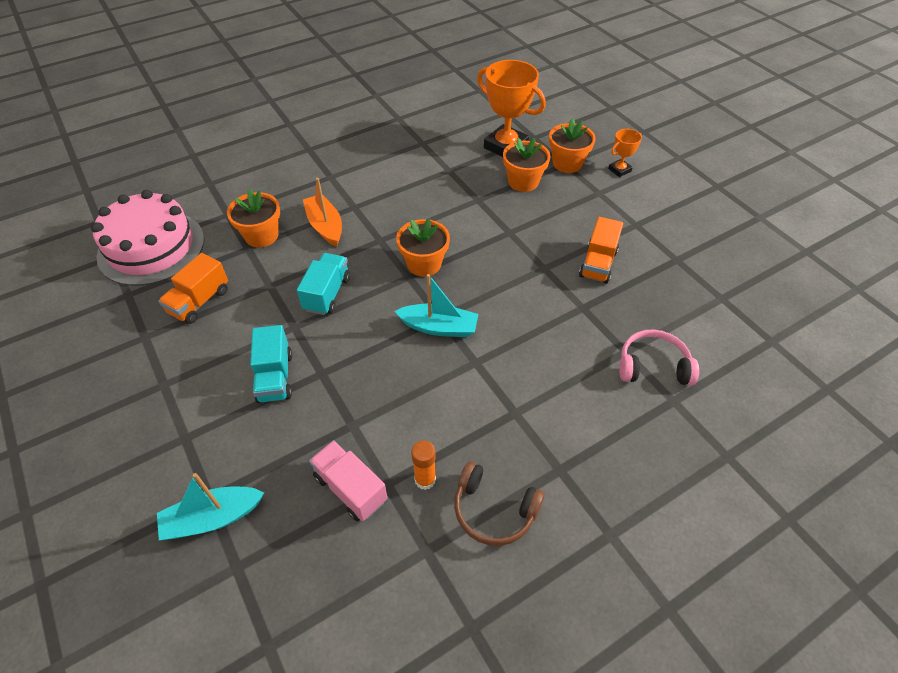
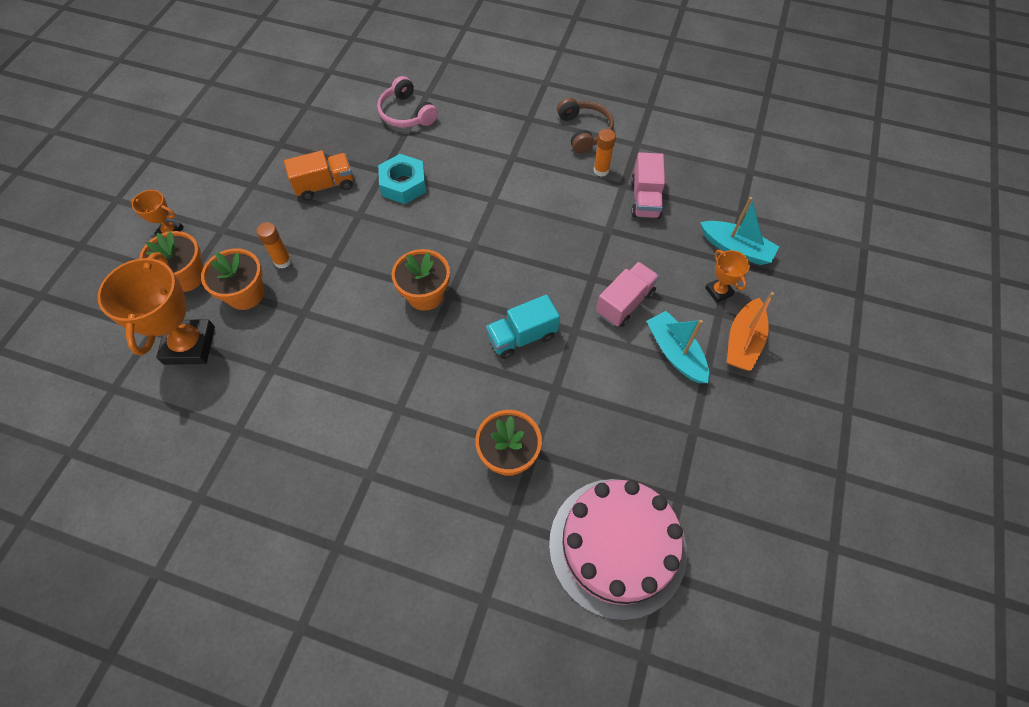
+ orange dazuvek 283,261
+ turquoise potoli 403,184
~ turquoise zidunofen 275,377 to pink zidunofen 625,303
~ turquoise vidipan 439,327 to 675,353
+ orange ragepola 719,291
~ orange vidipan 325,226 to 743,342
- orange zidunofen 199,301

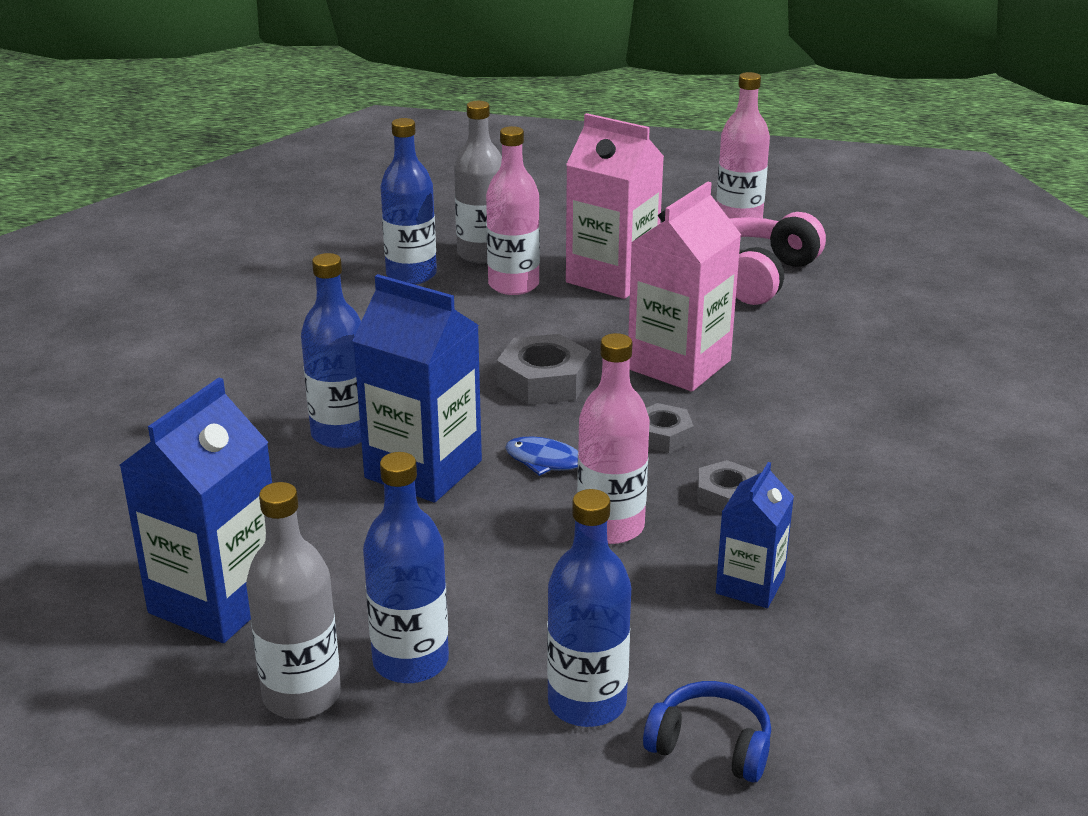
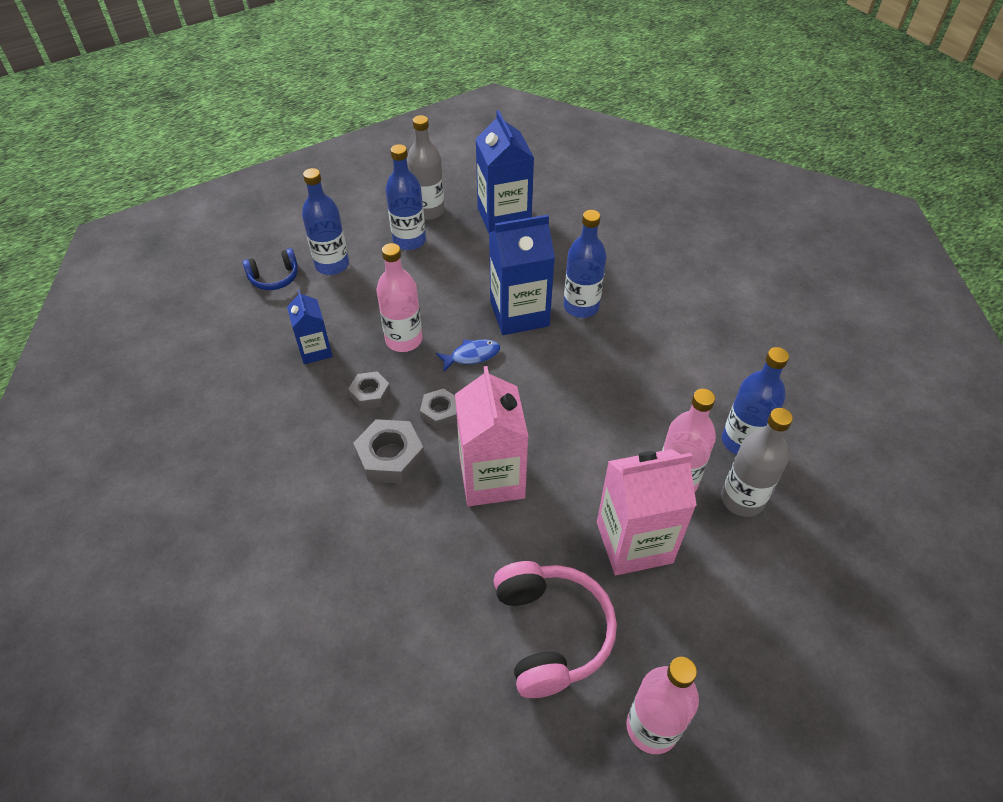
~ grey potoli 543,381 to 390,457

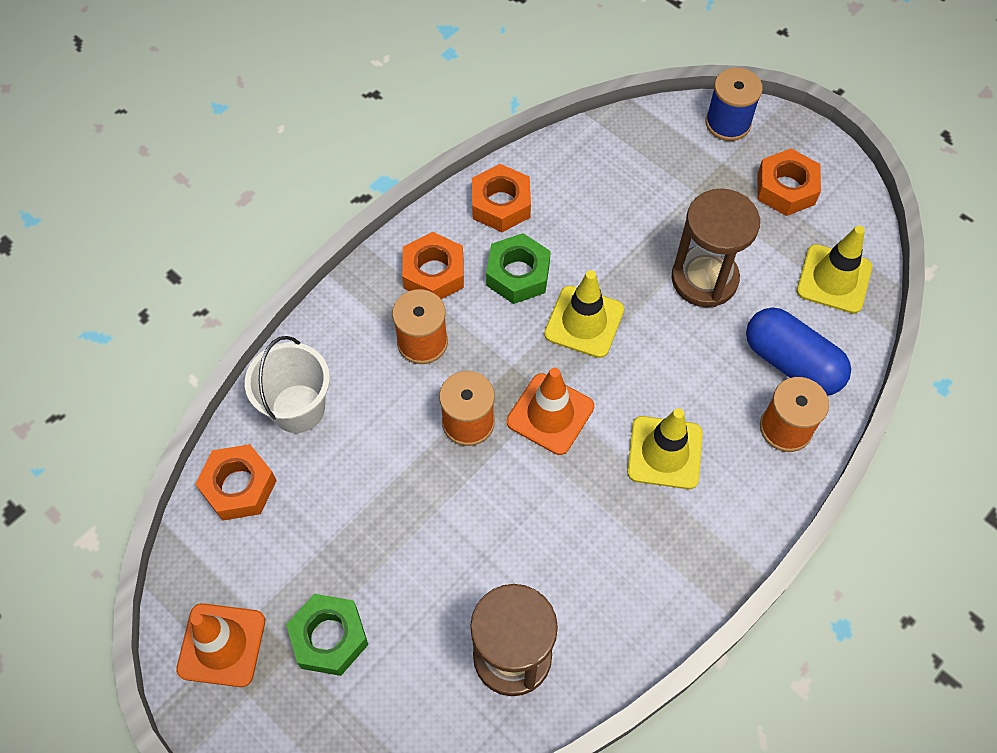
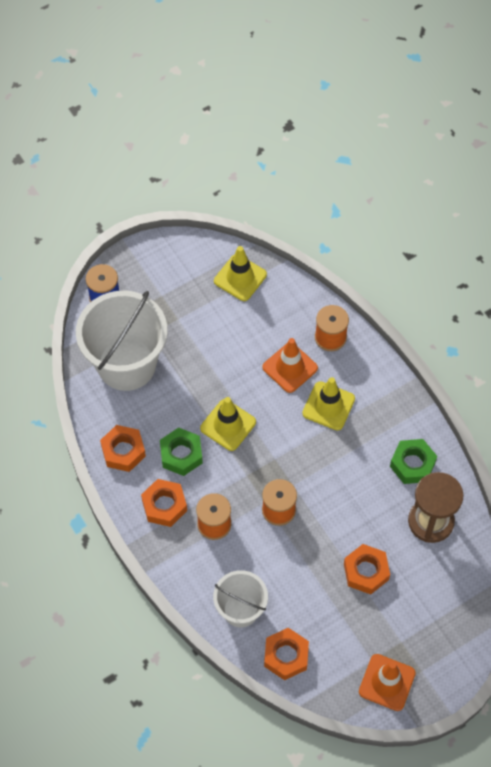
+ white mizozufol 126,364
~ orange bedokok 550,414 to 290,368
~ orange potoli 786,188 to 366,571
~ green potoli 329,638 to 412,464
- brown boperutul 704,279
- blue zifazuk 791,363

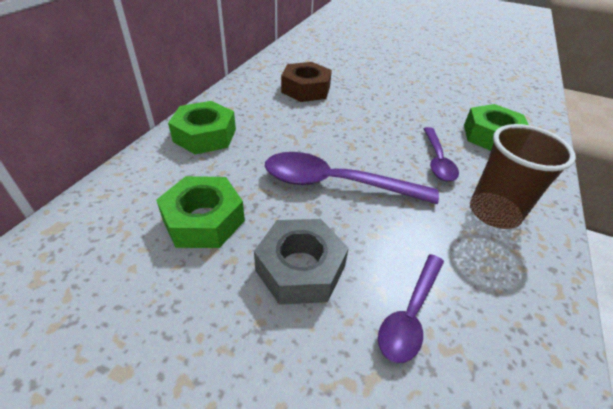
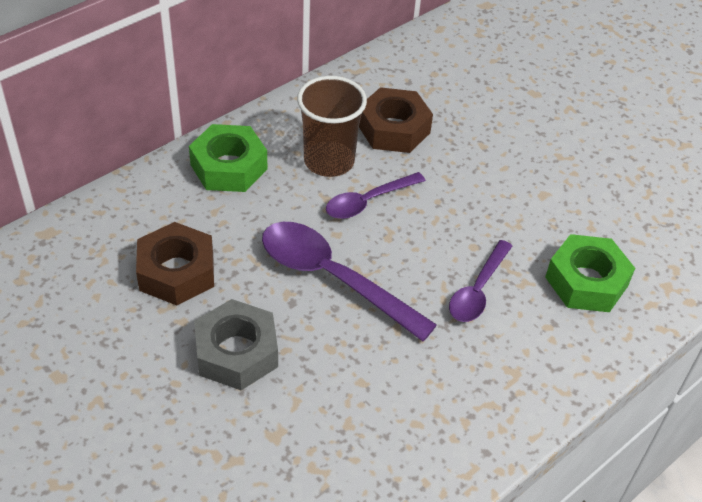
~ green potoli 203,220 to brown potoli 176,272
~ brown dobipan 494,212 to 329,161
~ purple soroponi 410,314 to 368,201

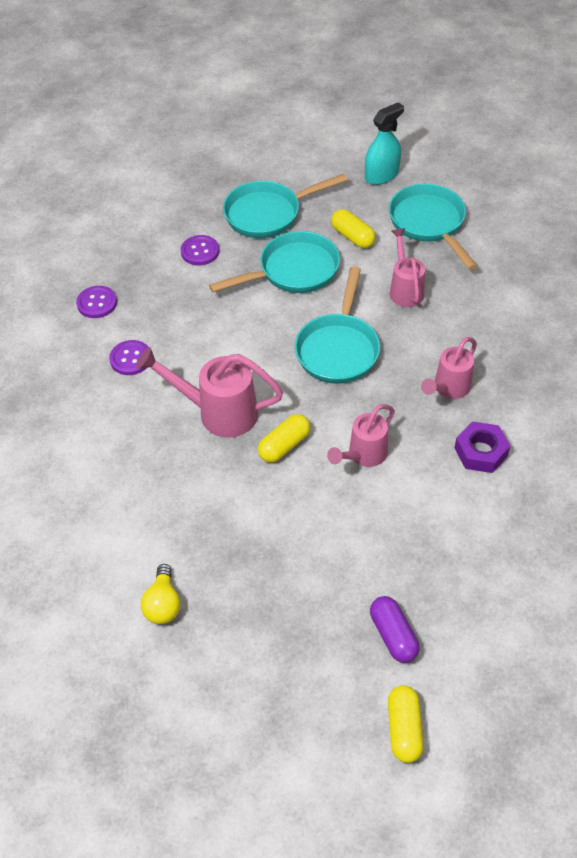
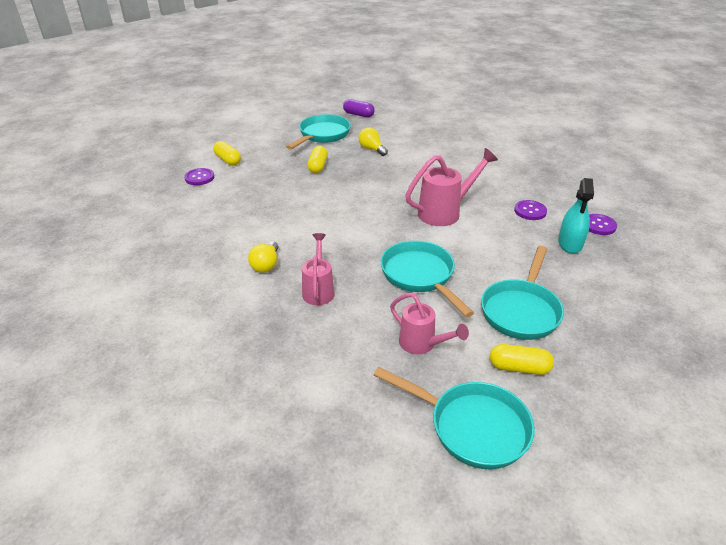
~ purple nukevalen 200,251 to 199,178
~ purple potoli 480,452 to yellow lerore 266,265
~ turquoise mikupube 268,214 to 322,135
~ yellow zifazuk 284,445 to 318,166
~ purple zifazuk 393,635 to 358,115
~ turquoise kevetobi 381,175 to 570,243
- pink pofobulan 363,455

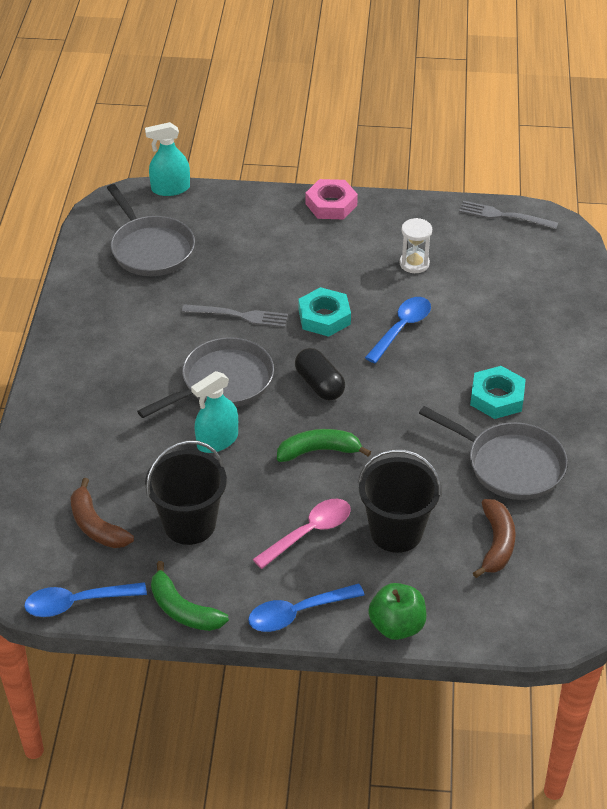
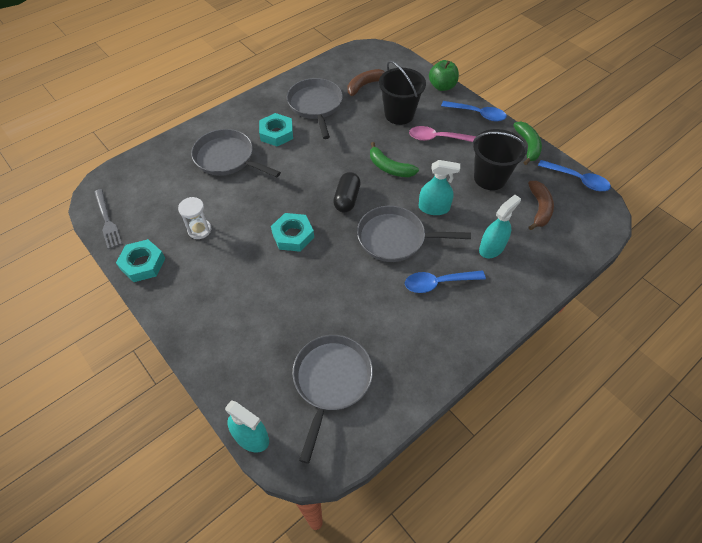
+ turquoise potoli 143,264
+ grey mikupube 227,158
~ blue soroponi 402,328 to 438,283
+ turquoise kevetobi 491,248
- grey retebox 239,316
- pink potoli 331,204

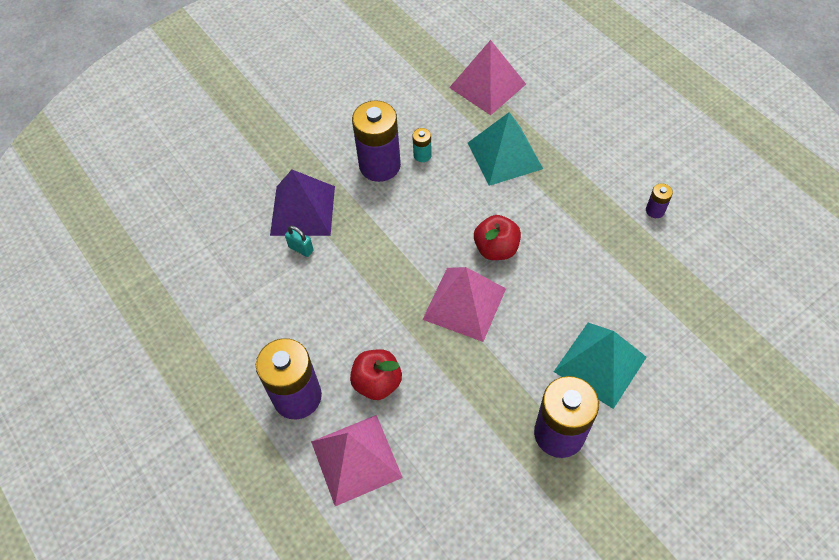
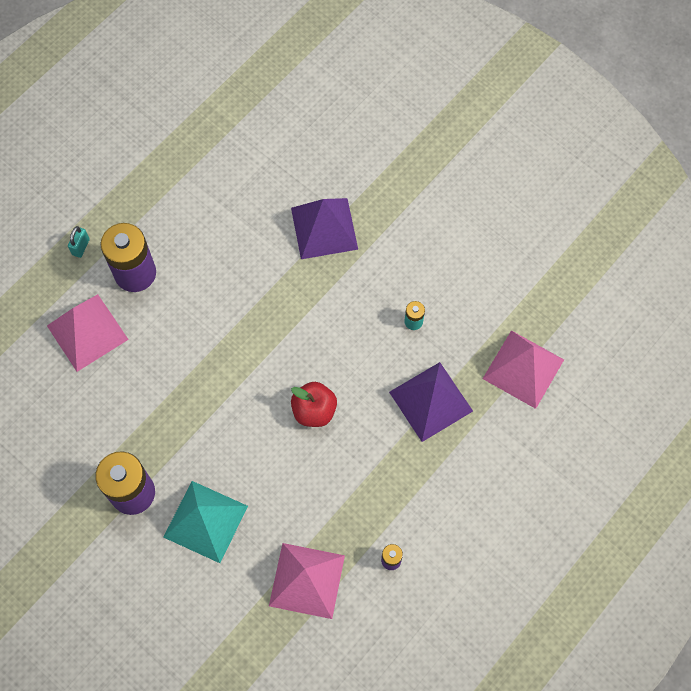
~ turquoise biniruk 301,249 to 81,247
~ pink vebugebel 464,303 to 307,580
~ turquoise vebugebel 505,155 to purple vebugebel 431,401
- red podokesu 377,382
- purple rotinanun 380,165

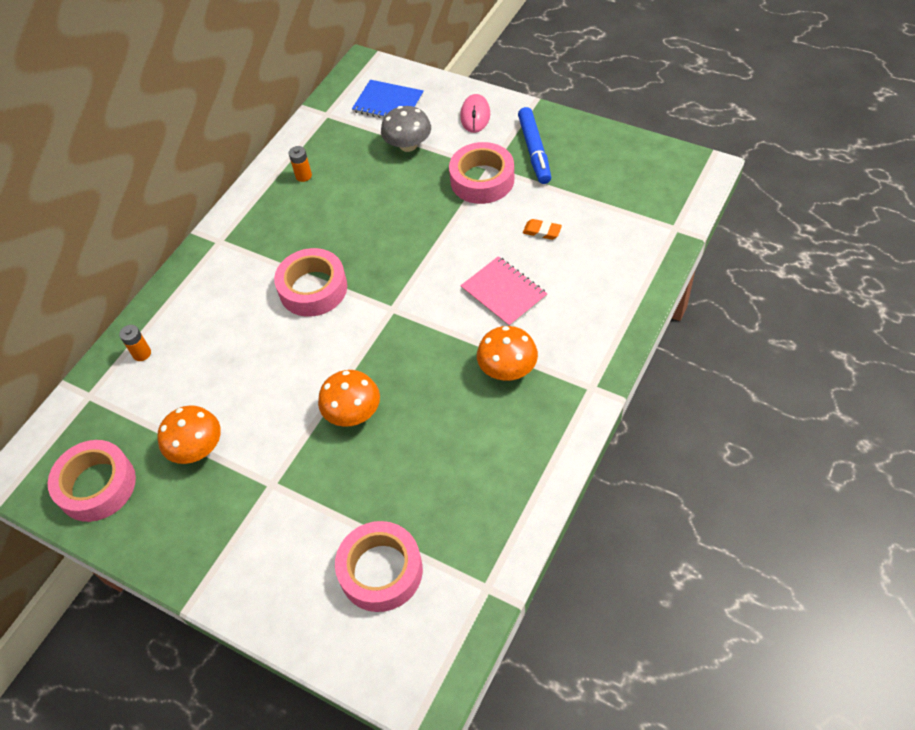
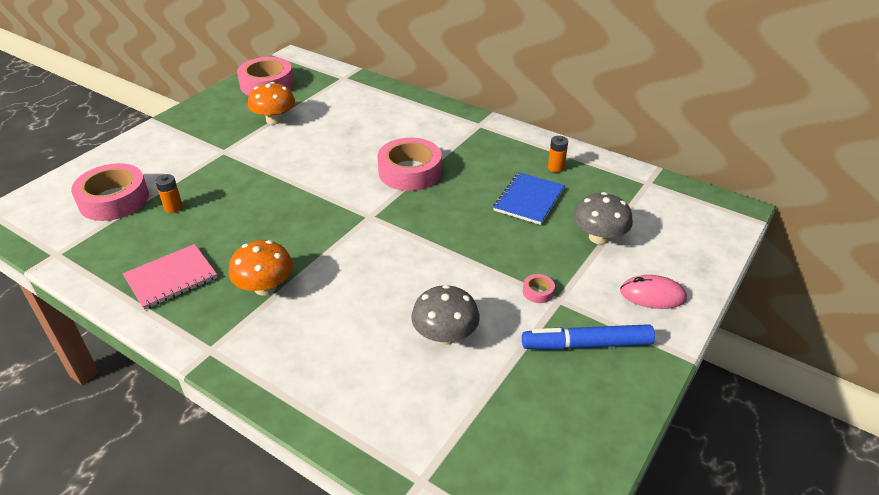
~ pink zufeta 503,292 to 171,278
~ orange rotinanun 142,353 to 173,208
~ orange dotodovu 542,231 to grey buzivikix 445,335
~ blue zufeta 388,103 to 528,200
~ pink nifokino 482,180 = 538,292 x0.40
- orange buzivikix 353,412

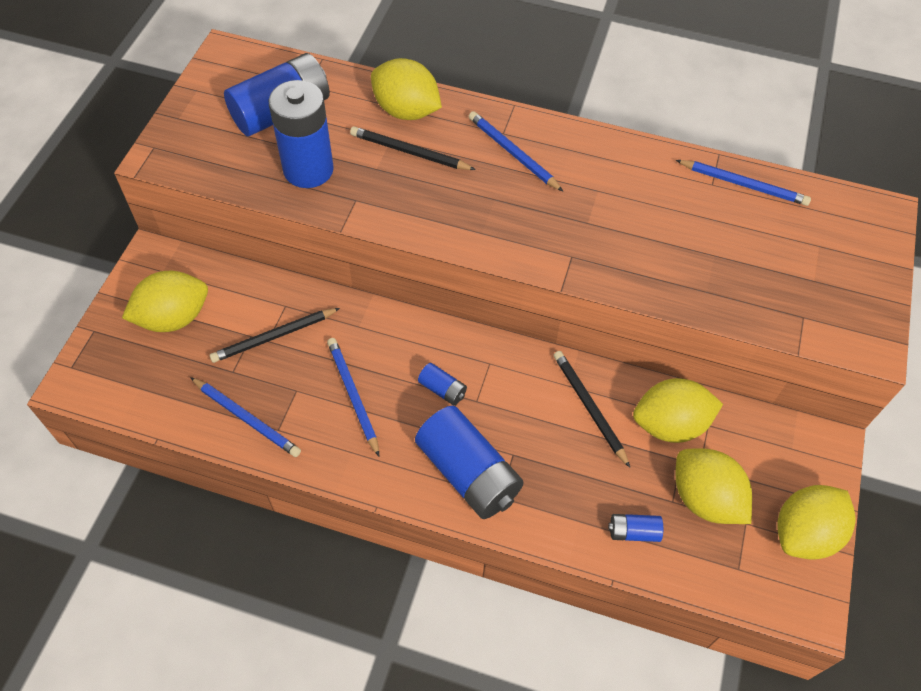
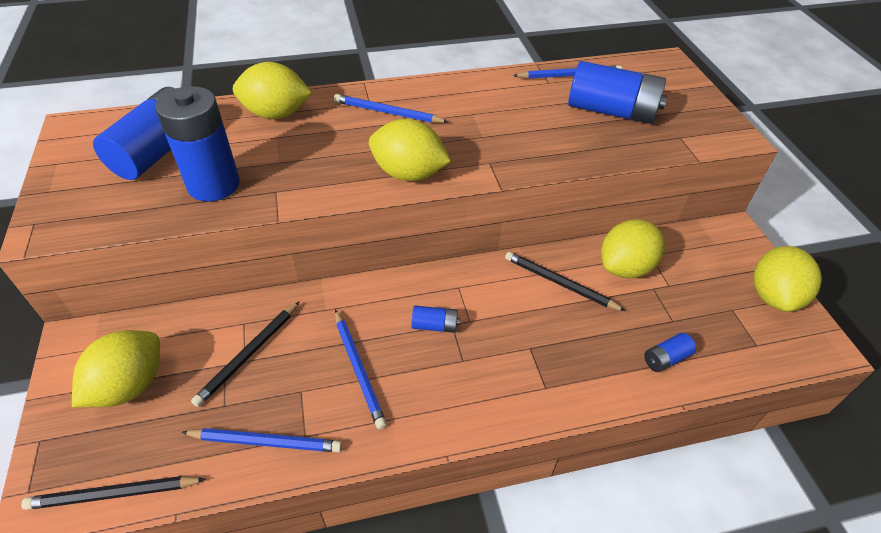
~ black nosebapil 409,152 to 114,494
~ blue nosebapil 353,396 = 359,369 150 degrees counterclockwise
~ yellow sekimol 705,498 to 408,174
~ blue rotinanun 468,473 to 611,111

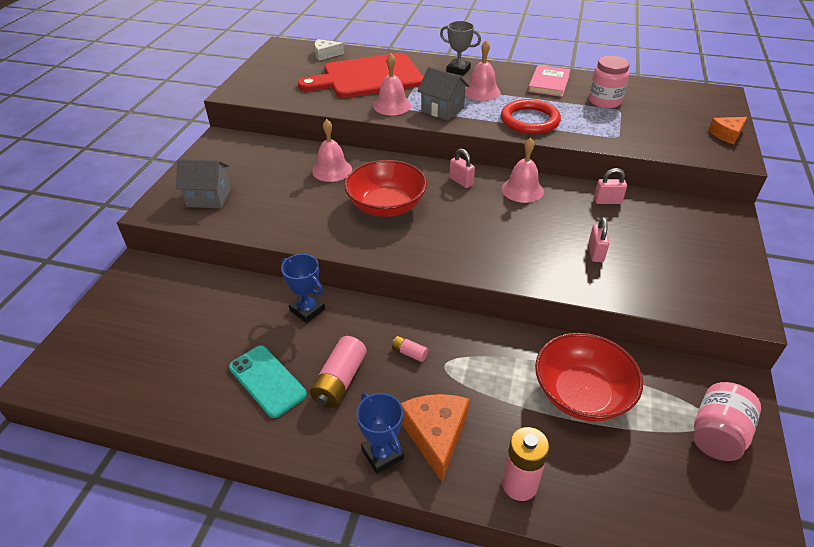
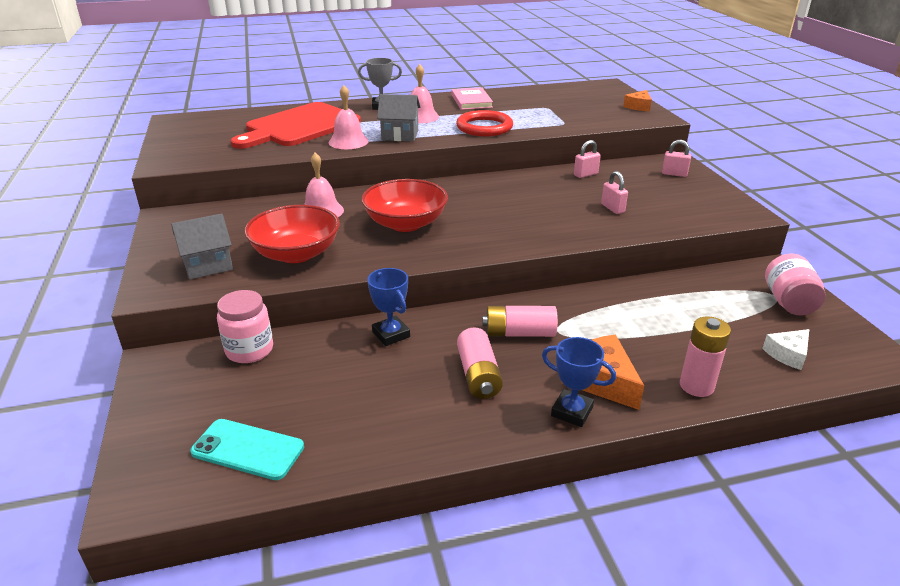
~ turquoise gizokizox 267,381 to 248,449
~ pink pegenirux 604,101 to 249,350
~ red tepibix 581,394 to 296,253
~ blue ragepola 307,310 = 391,334 45 degrees clockwise
~ pink rotinanun 409,353 = 519,333 x1.96
~ pink biniruk 461,181 to 674,174
~ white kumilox 325,54 to 788,354
- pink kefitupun 522,190

